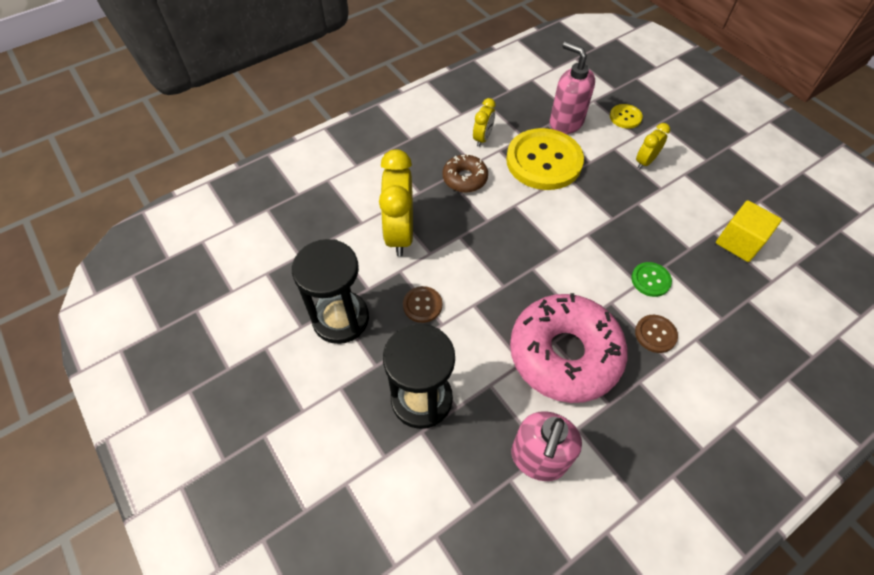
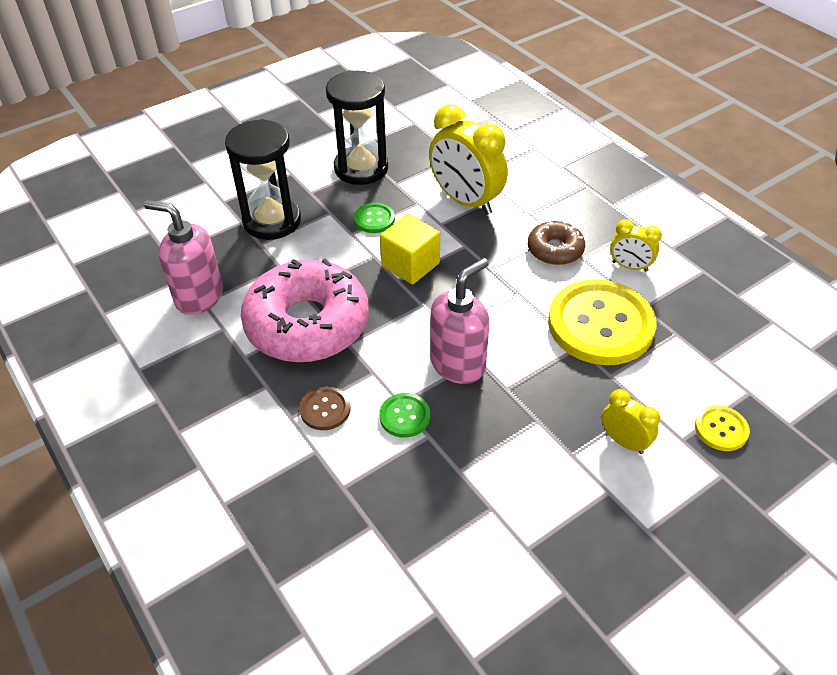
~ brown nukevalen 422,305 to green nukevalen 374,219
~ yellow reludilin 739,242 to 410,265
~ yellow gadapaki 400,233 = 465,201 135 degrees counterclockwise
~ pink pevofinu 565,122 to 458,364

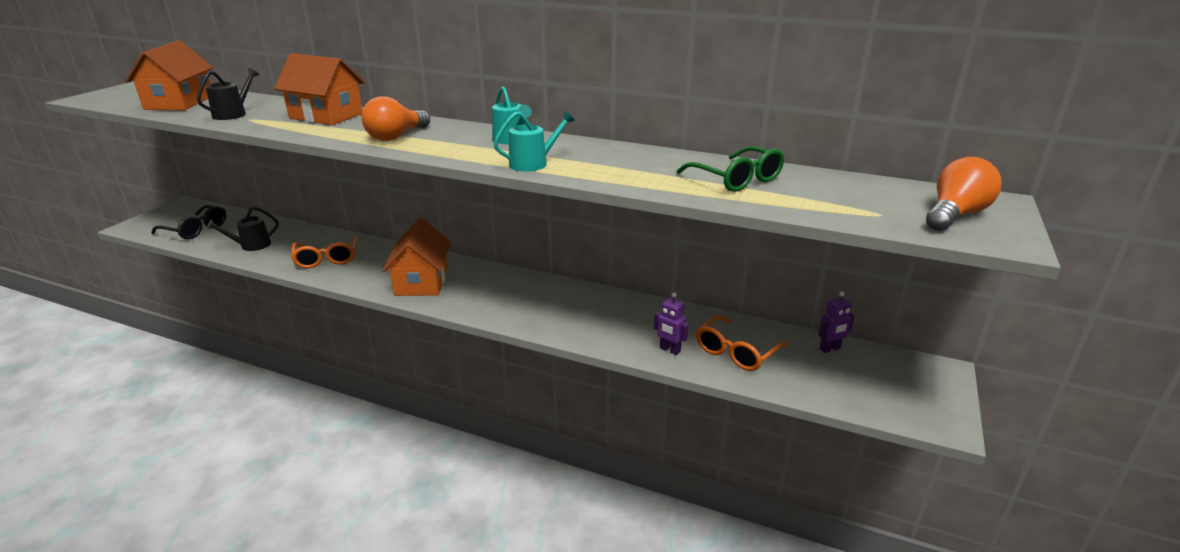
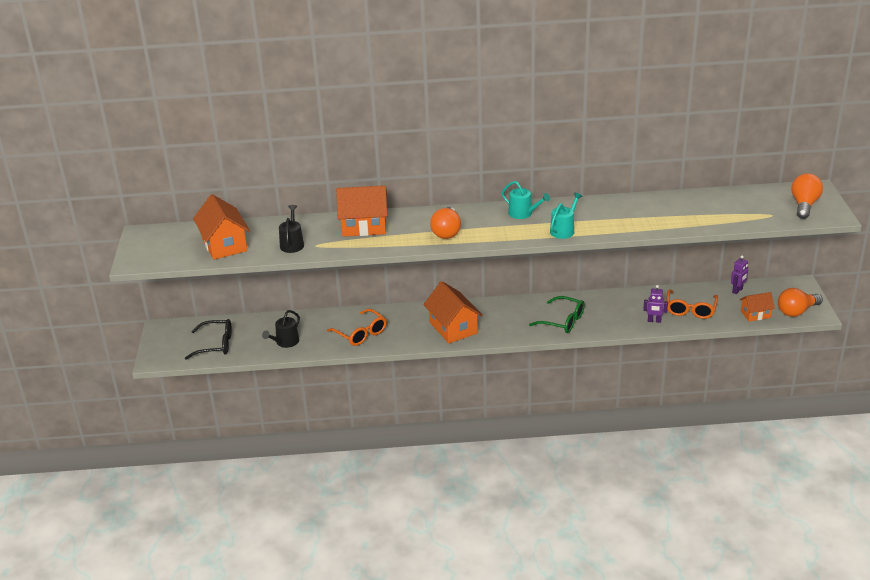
~ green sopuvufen 736,179 to 563,321
+ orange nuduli 755,314
+ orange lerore 796,311

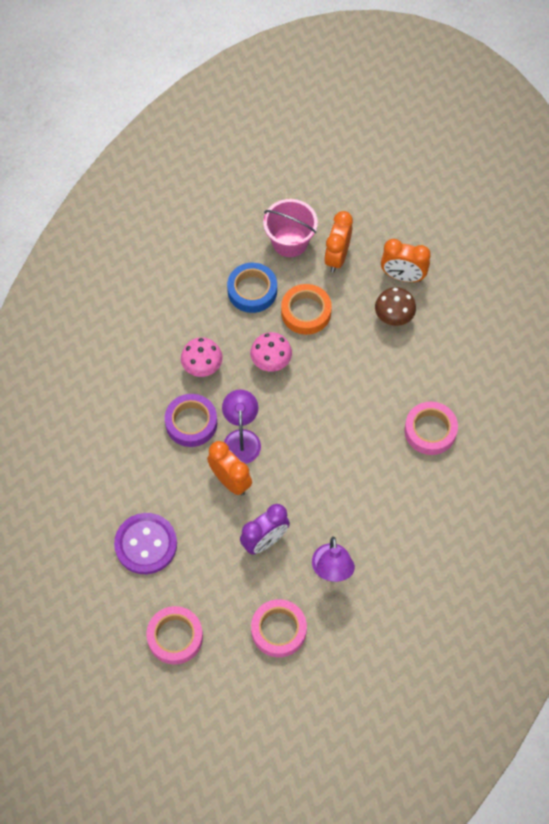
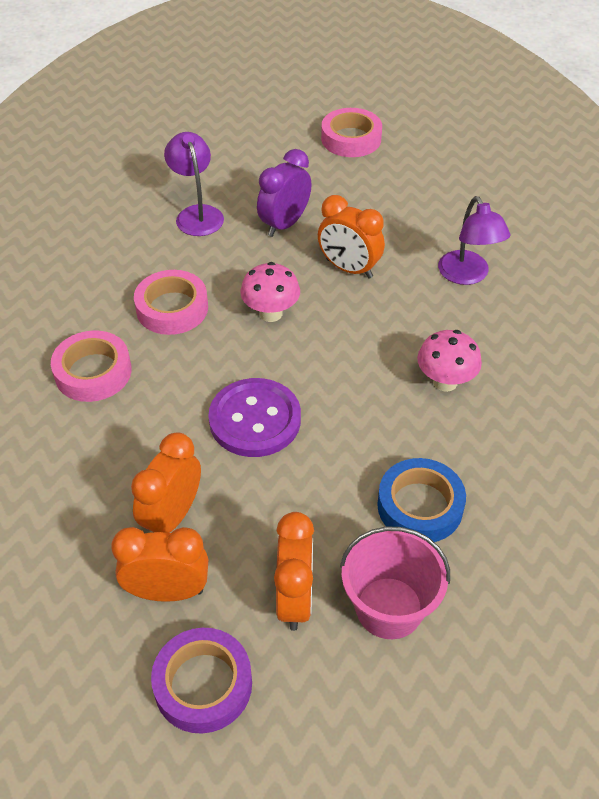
~ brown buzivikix 393,317 to orange gadapaki 172,516
~ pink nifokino 278,630 to 172,308
~ purple nifokino 191,423 to 203,684
~ purple nukevalen 146,544 to 255,420
~ pink buzivikix 271,362 to 271,313
~ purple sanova 241,438 to 467,275
- orange nifokino 306,312

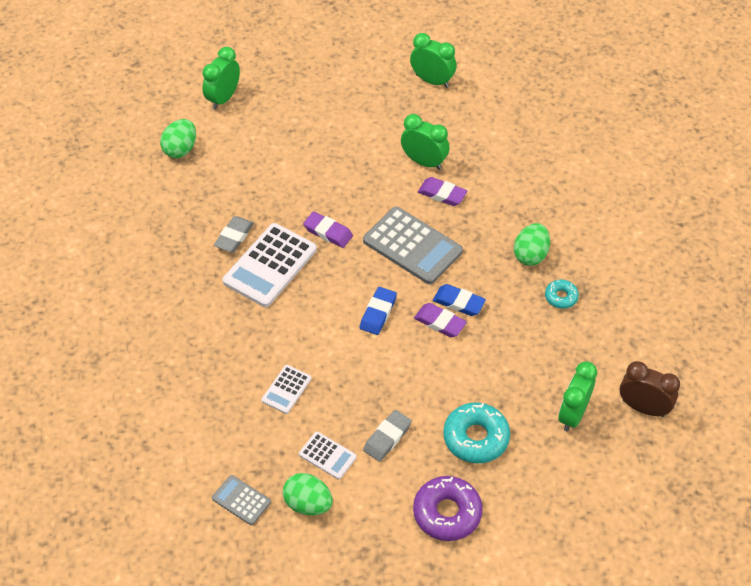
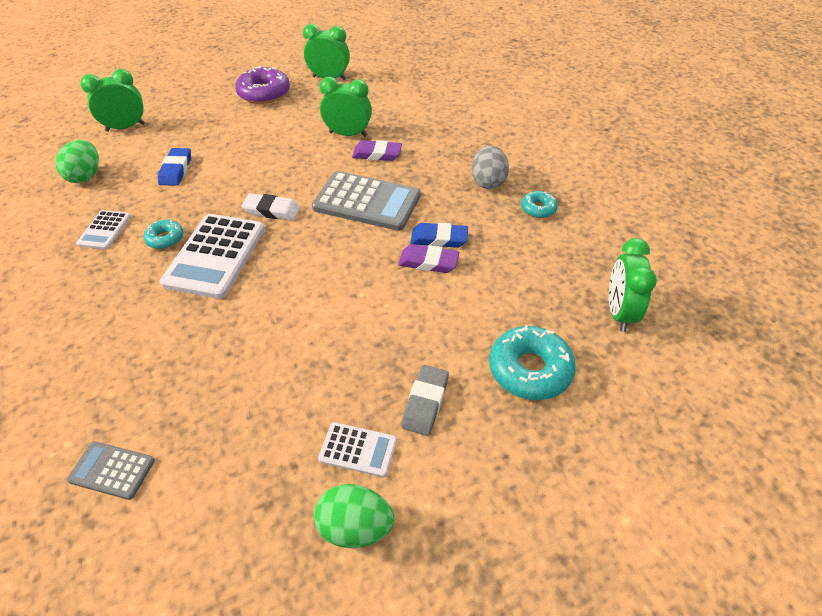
~ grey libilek 241,500 to 112,470
~ white libilek 286,389 to 104,230
~ green gadapaki 223,98 = 125,127 60 degrees clockwise
~ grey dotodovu 234,237 to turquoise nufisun 165,239
~ blue dotodovu 378,313 to 176,170
~ purple nufisun 447,513 to 264,93
~ purple dotodovu 328,232 to white dotodovu 272,210
~ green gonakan 530,255 to grey gonakan 488,182
- brown gadapaki 643,408

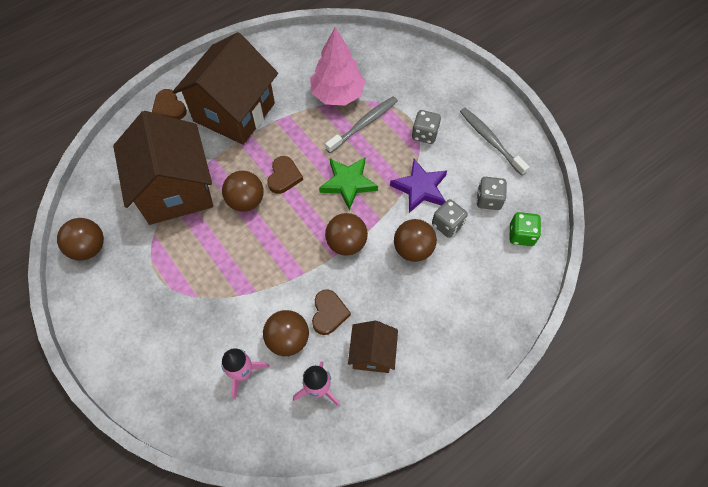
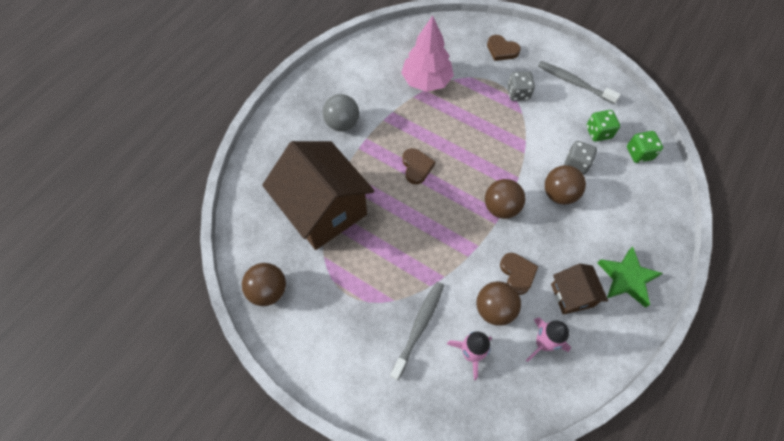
~ brown nuduli 234,112 to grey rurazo 342,123
~ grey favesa 363,124 to 419,327
~ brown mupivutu 169,107 to 501,50
~ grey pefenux 488,200 to green pefenux 598,132
~ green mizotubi 348,183 to 627,278
- brown rurazo 246,201
- purple mizotubi 420,188

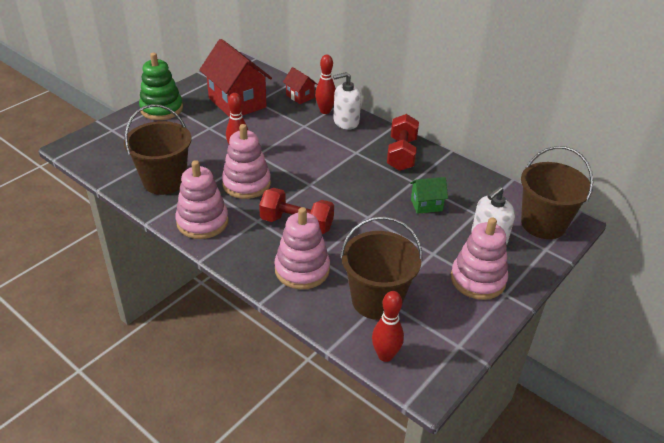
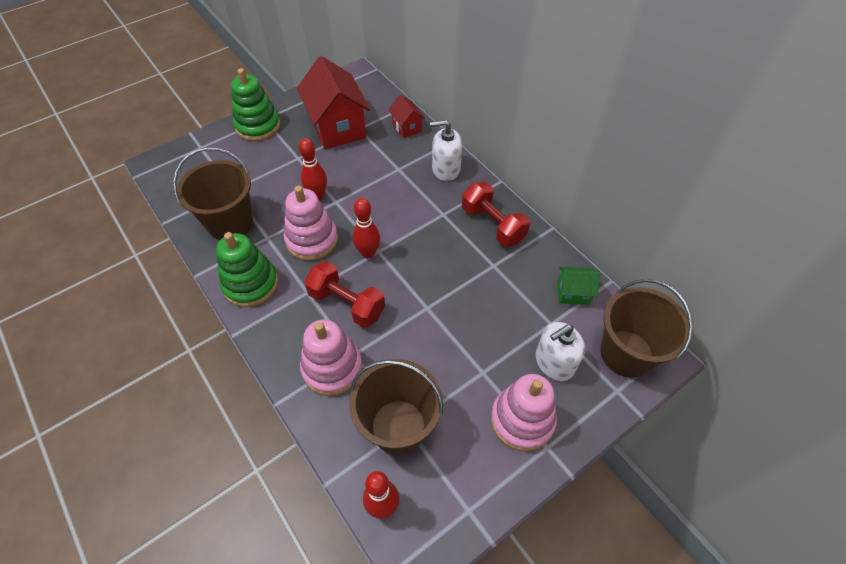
~ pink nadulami 202,222 to green nadulami 250,284
~ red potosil 325,111 to 368,253
~ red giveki 401,154 = 493,225 60 degrees counterclockwise
~ green nuduli 426,205 to 573,293

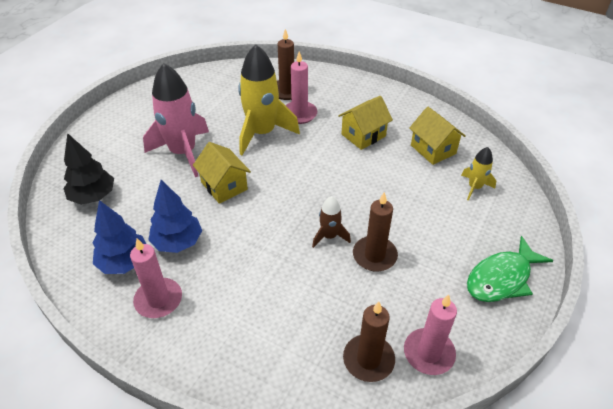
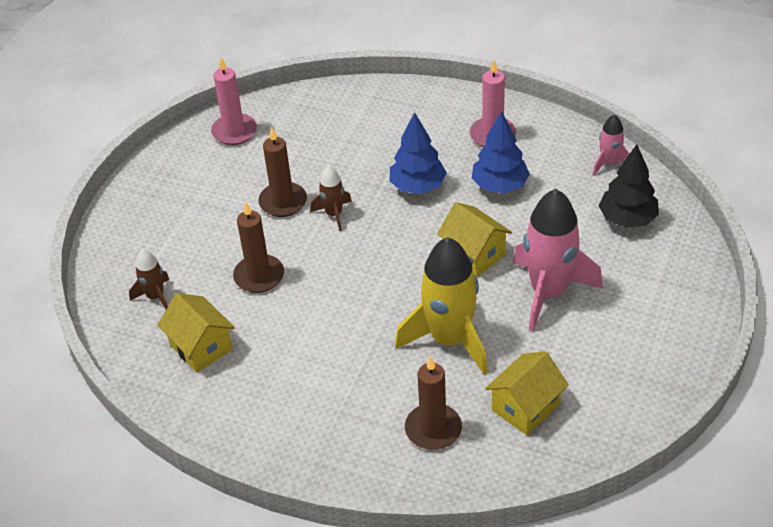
~ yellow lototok 474,187 to brown lototok 155,297
~ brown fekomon 368,359 to 259,276
~ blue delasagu 124,262 to 417,186
~ yellow nuduli 363,135 to 525,407
+ pink lototok 609,163
- pink fekomon 299,114
- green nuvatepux 501,278

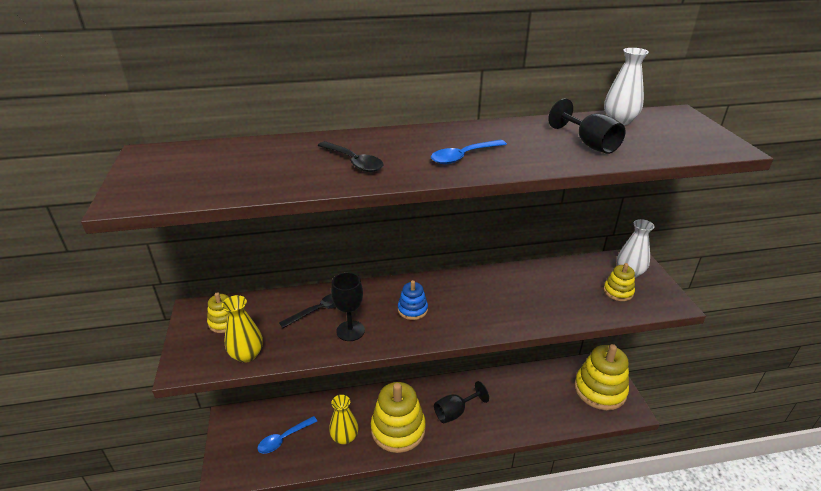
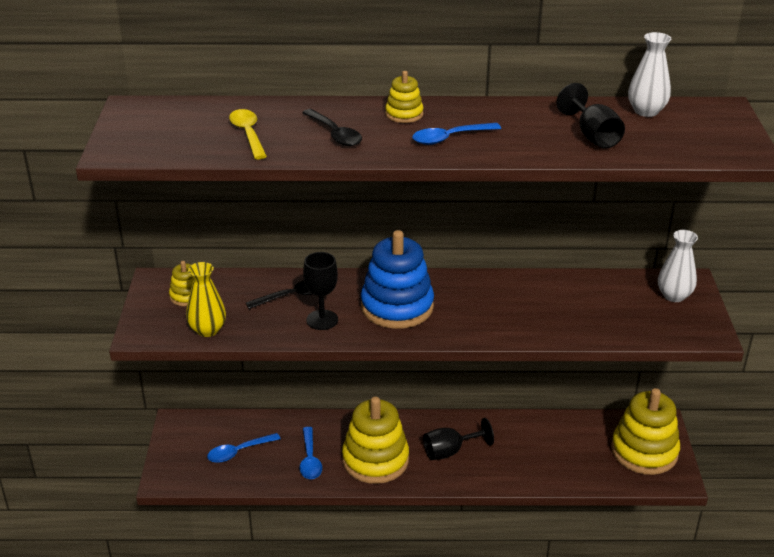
+ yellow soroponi 248,134
~ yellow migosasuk 344,437 to blue soroponi 310,460
~ blue nadulami 412,309 = 397,307 x2.09
~ yellow nadulami 618,292 to 404,114

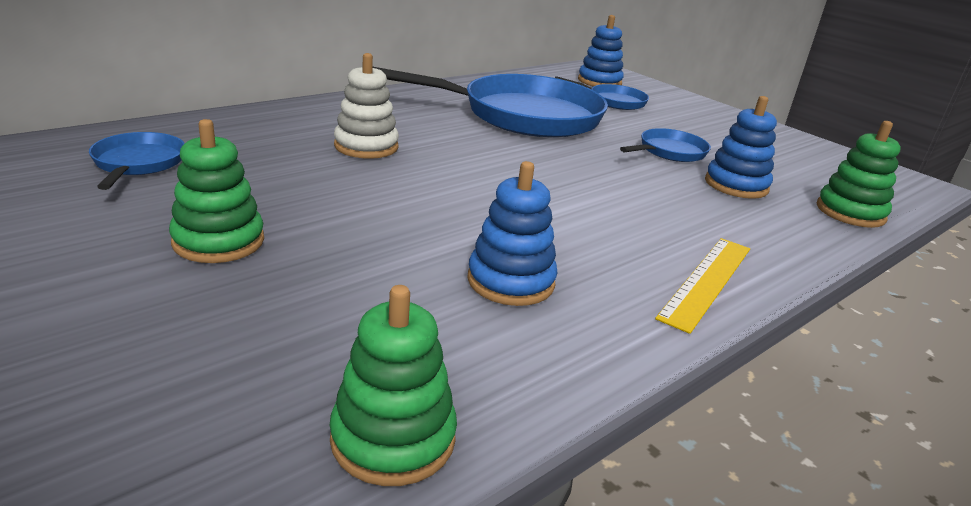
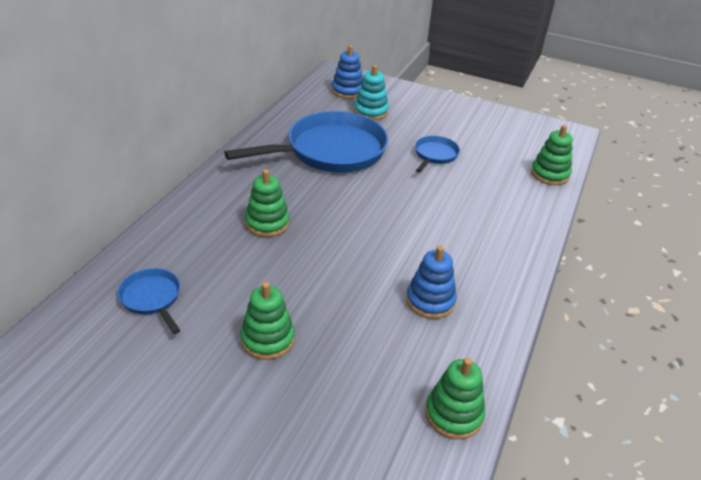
~ white nadulami 366,146 to green nadulami 267,223
~ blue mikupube 613,101 to turquoise nadulami 371,112
- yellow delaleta 706,281
- blue nadulami 736,185

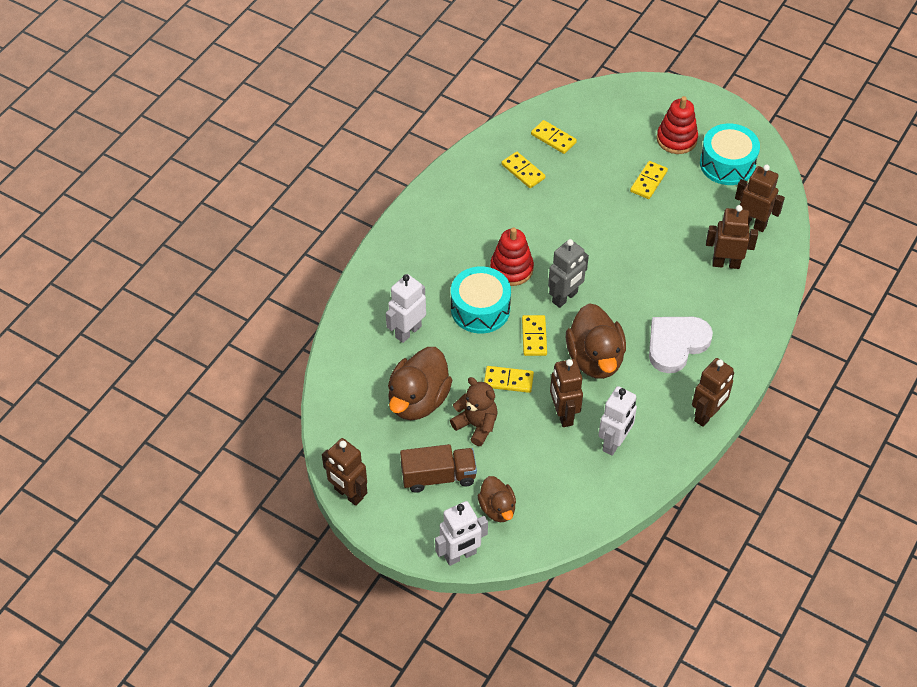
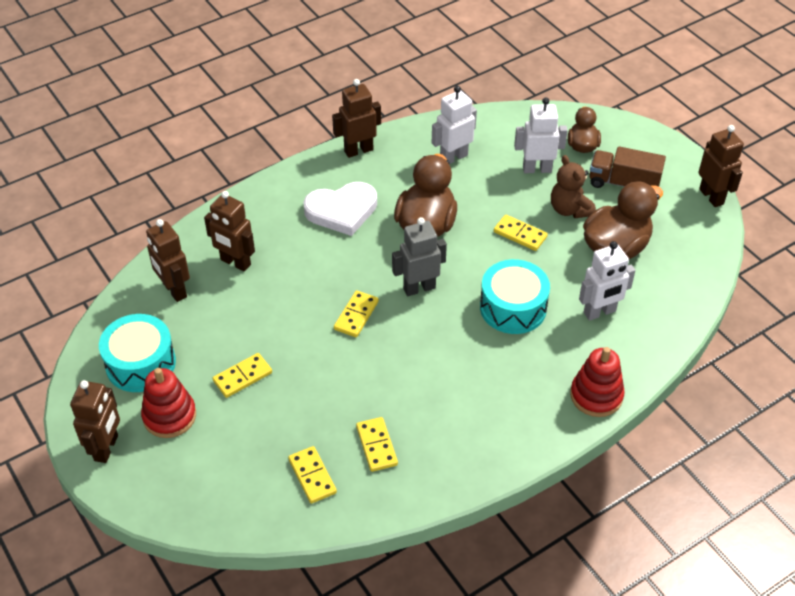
~ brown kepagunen 563,414 to 106,448
~ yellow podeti 534,337 to 356,315
~ white kepagunen 460,555 to 537,169
~ red nadulami 511,269 to 596,395

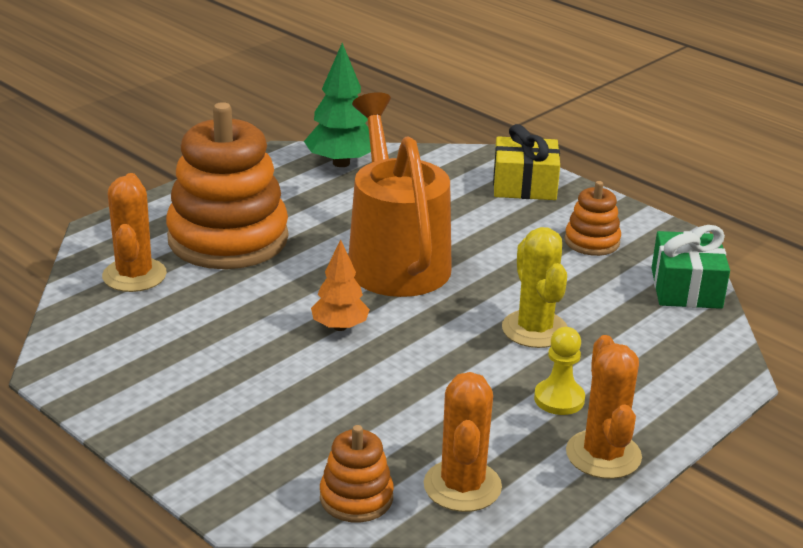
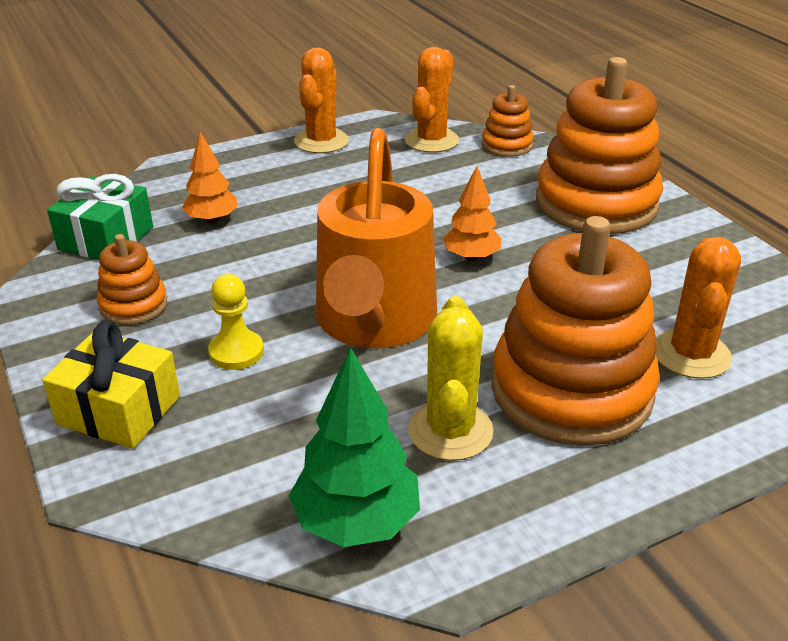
+ orange delasagu 212,220
~ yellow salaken 559,399 to 236,352
~ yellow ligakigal 534,329 to 450,431
+ orange nadulami 596,203

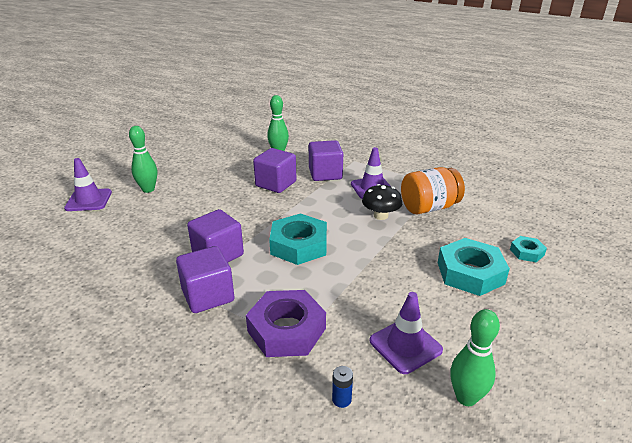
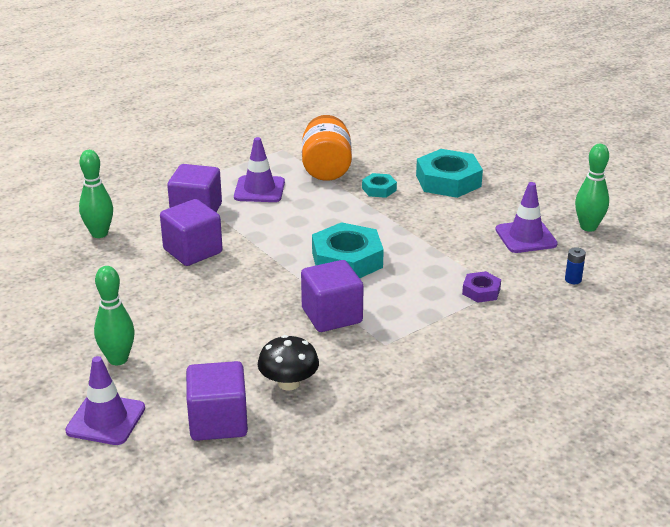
~ purple reludilin 208,295 to 218,422
~ black buzivikix 380,215 to 288,383
~ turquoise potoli 527,252 to 379,189
~ purple potoli 286,330 = 481,291 x0.51

